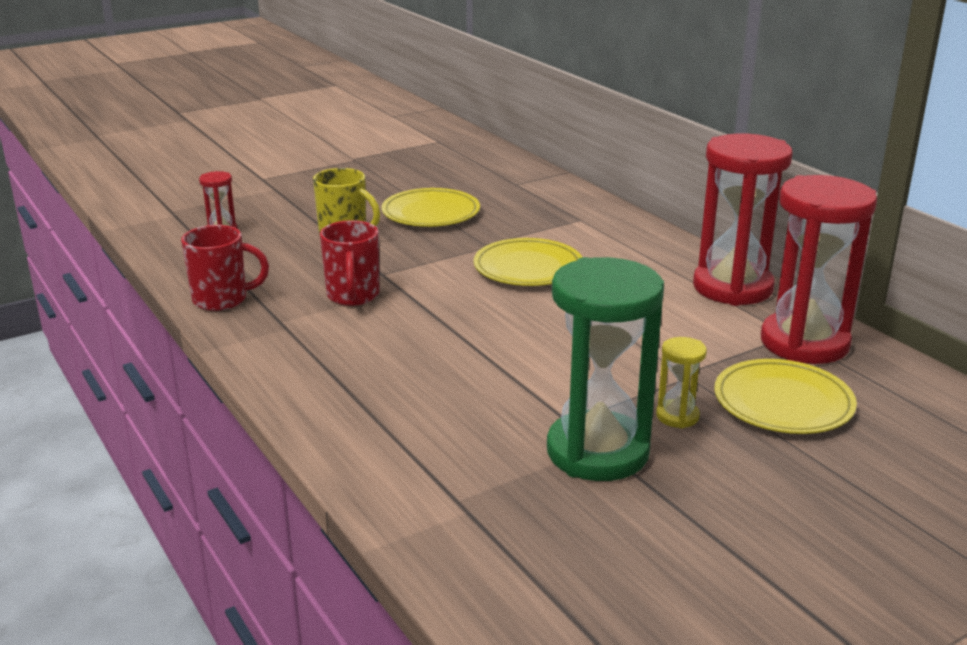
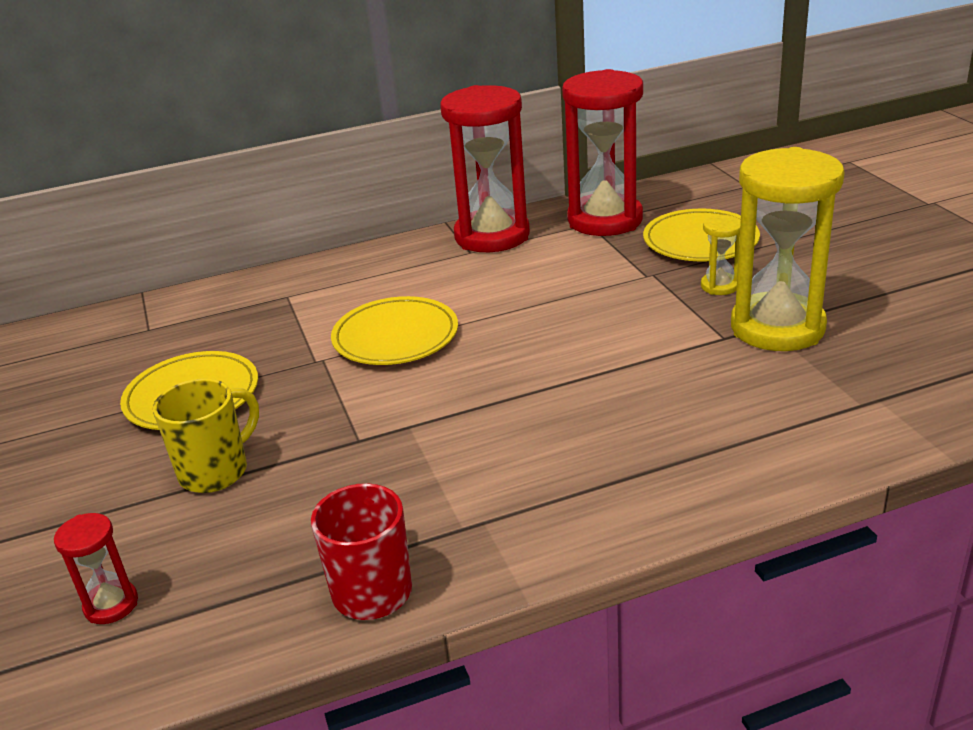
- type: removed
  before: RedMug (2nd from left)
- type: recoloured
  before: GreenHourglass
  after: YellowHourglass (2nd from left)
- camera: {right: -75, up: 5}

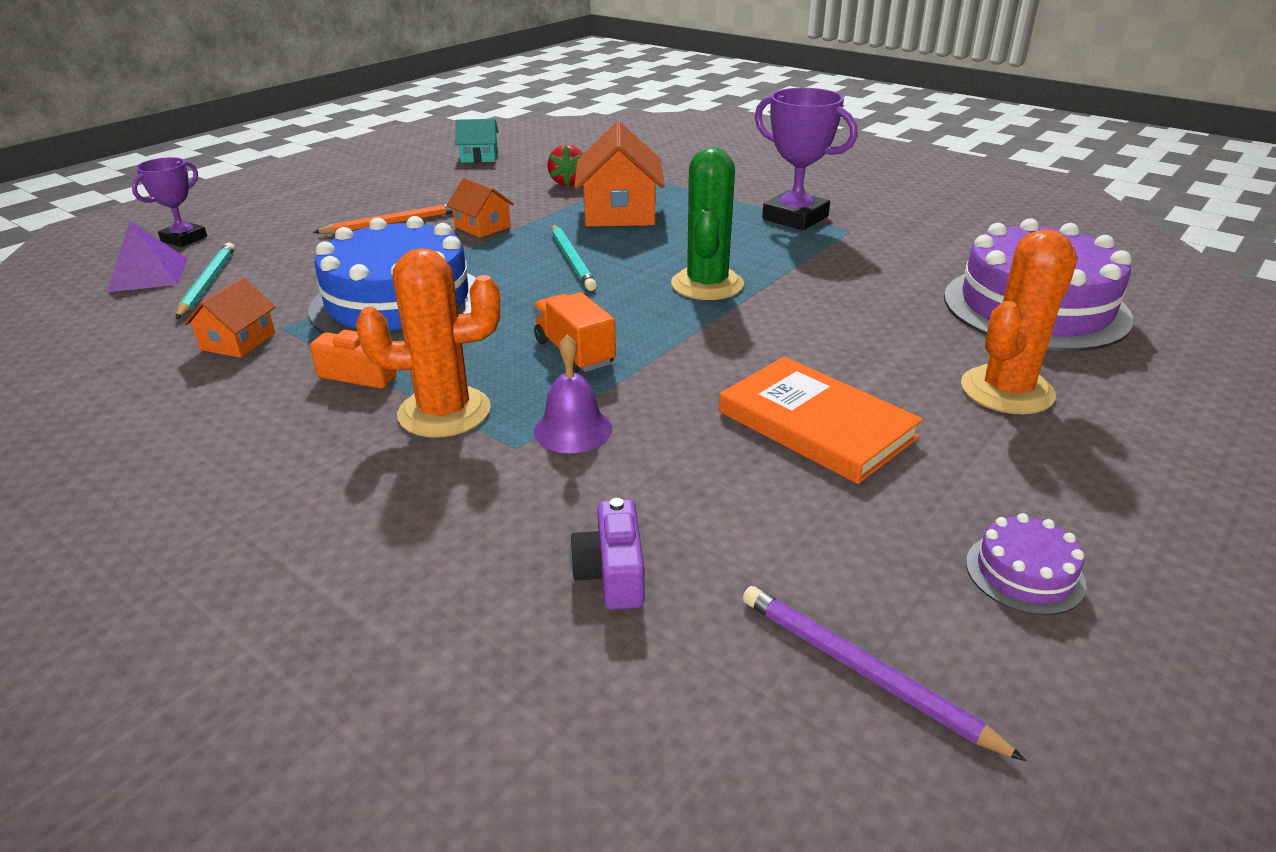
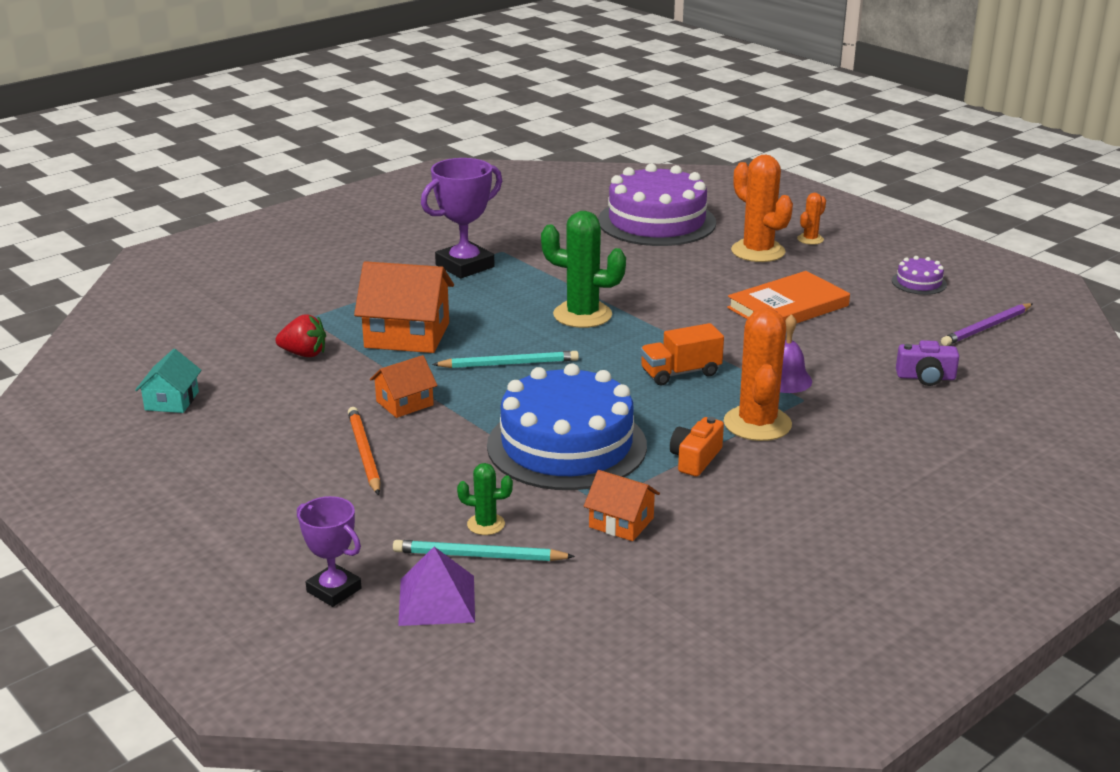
- type: added
  after: GreenCactus (1st from left)
- type: added
  after: OrangeCactus (3rd from left)
- camera: {right: -80, up: -5}

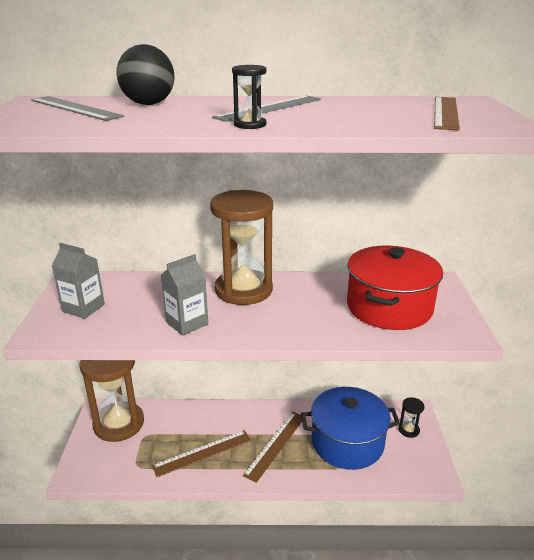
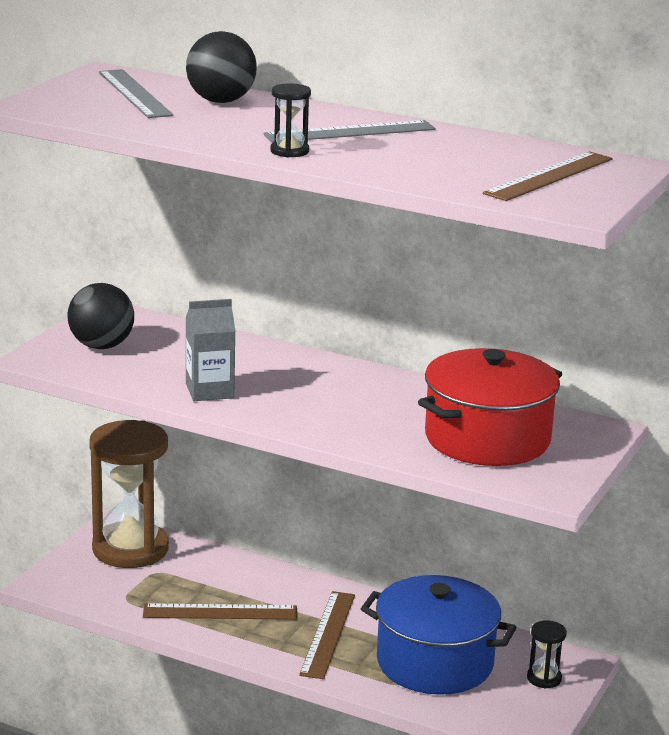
- type: removed
  before: BrownHourglass (2nd from left)
- type: replaced
  before: GreyCarton (1st from left)
  after: BlackBall (1st from left)
- type: turned
  before: BrownRuler (2nd from left)
  turn: -45
- camera: {right: 25, up: -5}

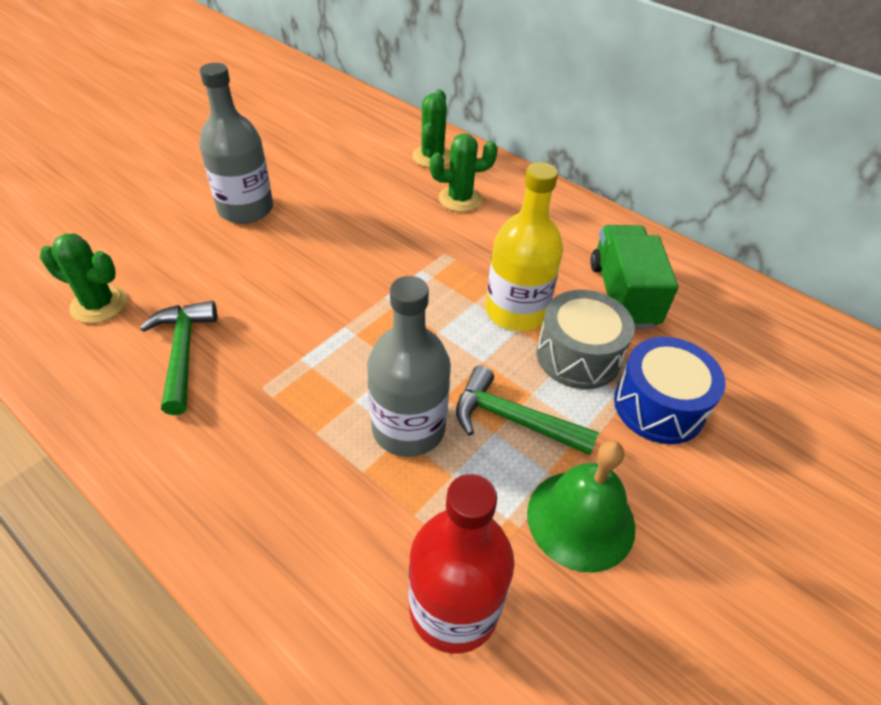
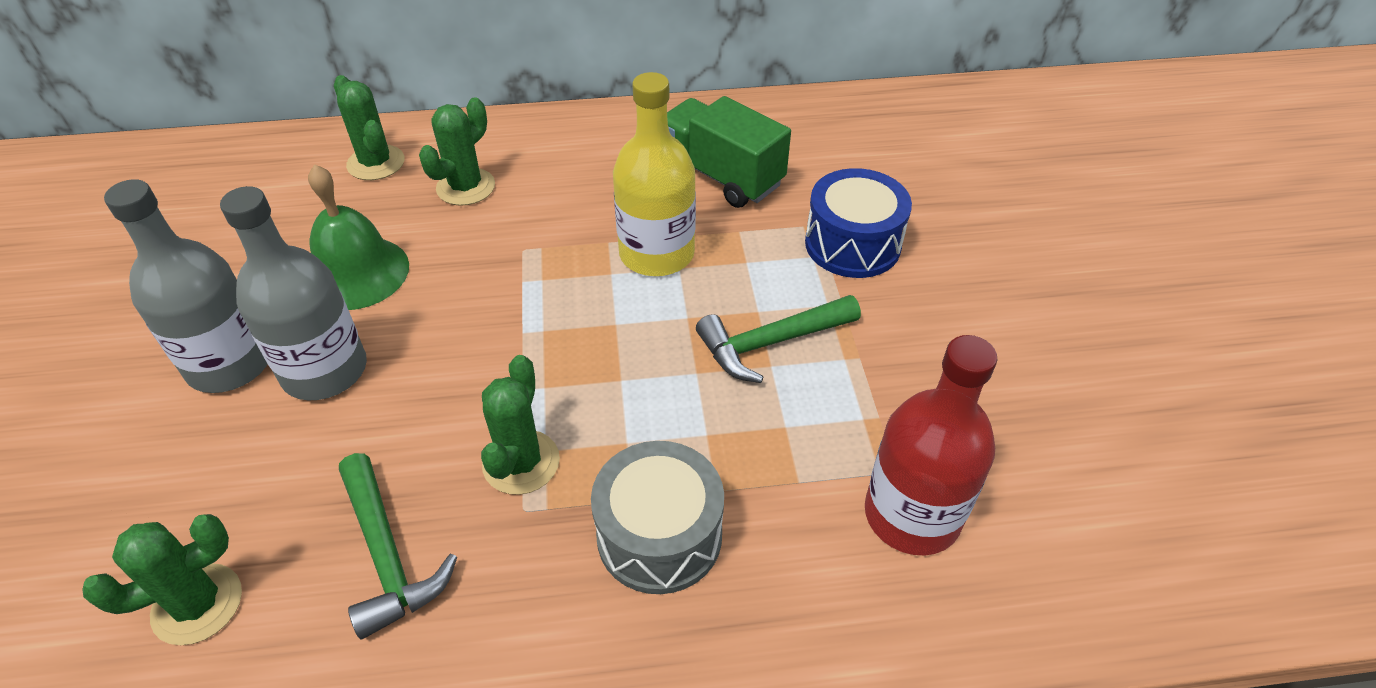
- type: added
  after: GreenCactus (4th from left)
- type: moved
  before: GreyBottle (2nd from left)
- type: moved
  before: GreenBell
- type: moved
  before: GreyDrum
- type: turned
  before: GreenHammer (1st from left)
  turn: -150
- camera: {right: -45, up: 0}

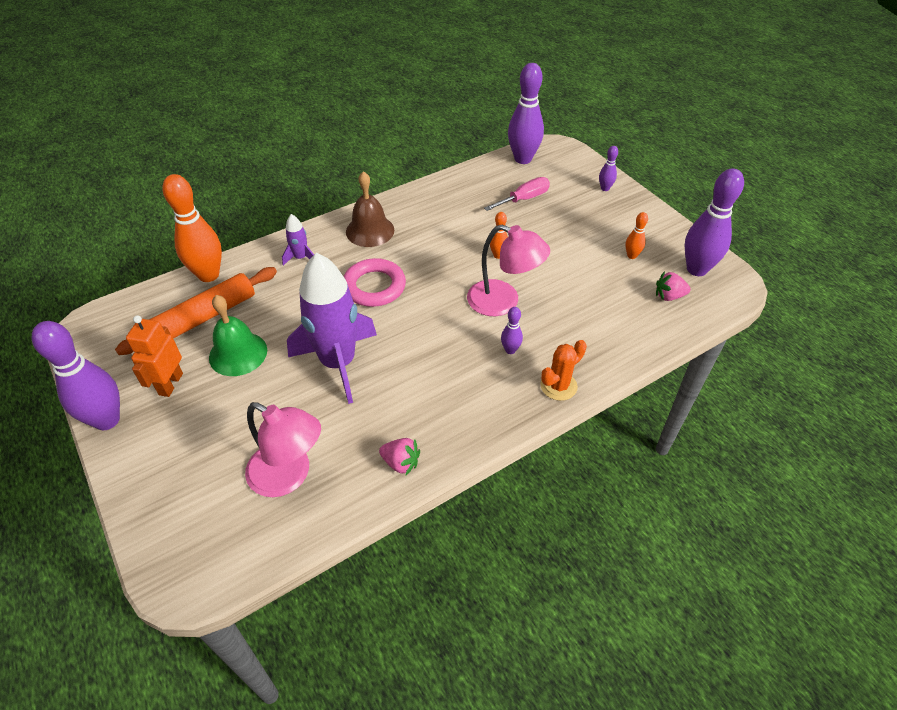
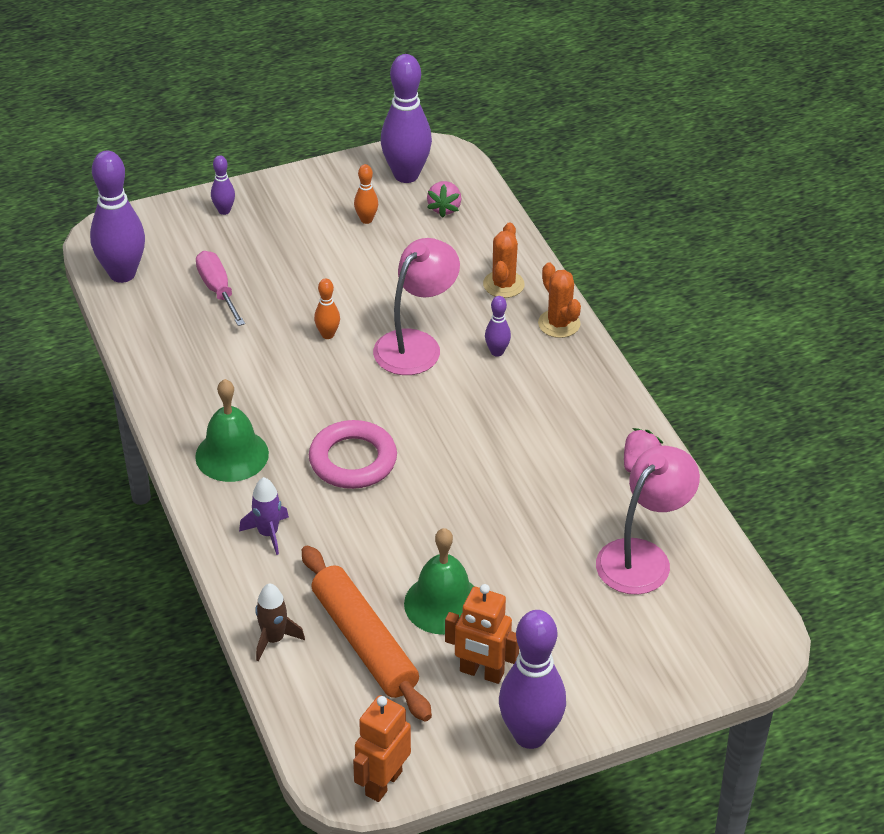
- type: removed
  before: PurpleRocket (2nd from left)
- type: added
  after: OrangeRobot (1st from left)
- type: added
  after: OrangeCactus (1st from left)
- type: replaced
  before: OrangeBowlingPin (1st from left)
  after: BrownRocket
- type: recoloured
  before: BrownBell
  after: GreenBell (1st from left)
- camera: {right: -80, up: -5}

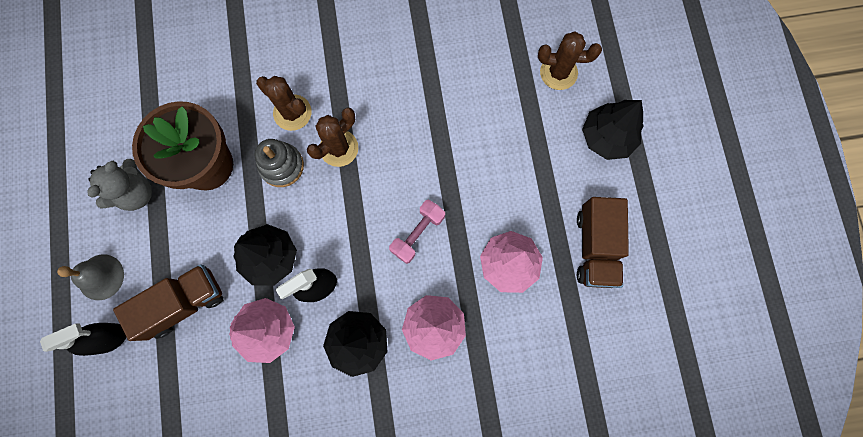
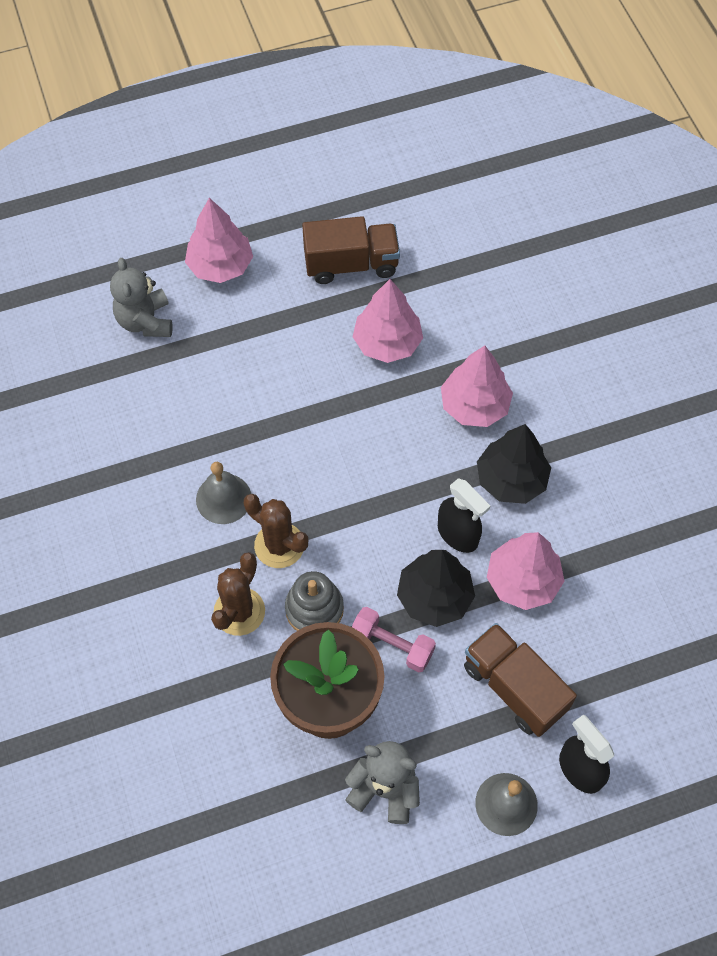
- type: added
  after: GreyBell (1st from left)
- type: moved
  before: PinkDumbbell
- type: replaced
  before: BrownCactus (3rd from left)
  after: GreyTeddyBear (1st from left)
- type: recoloured
  before: BlackTree (3rd from left)
  after: PinkTree (1st from left)
- camera: {right: -100, up: -15}

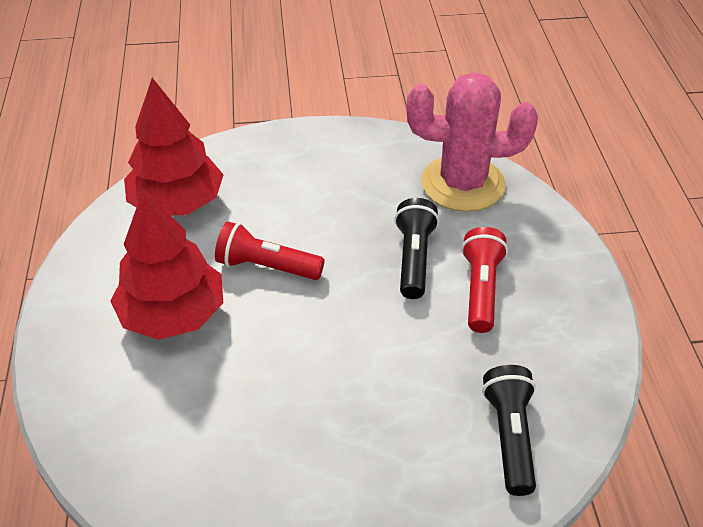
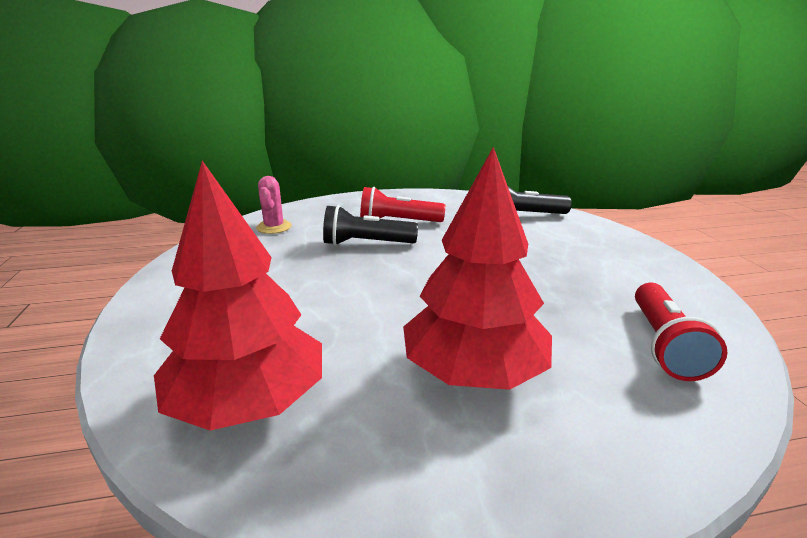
- type: moved
  before: RedFlashlight (1st from left in the first image)
  after: RedFlashlight (2nd from left)
- type: resized
  before: PinkCactus
  scale: 0.46
- camera: {right: -95, up: -20}

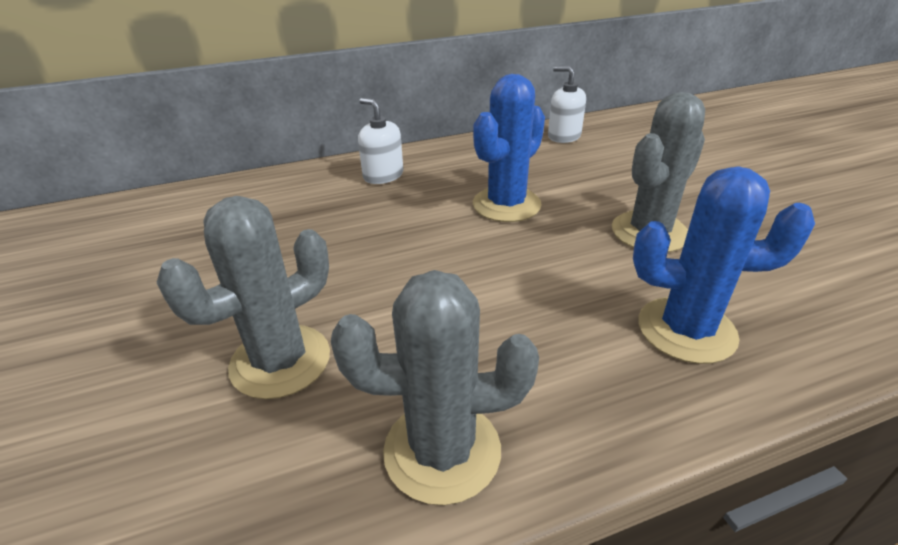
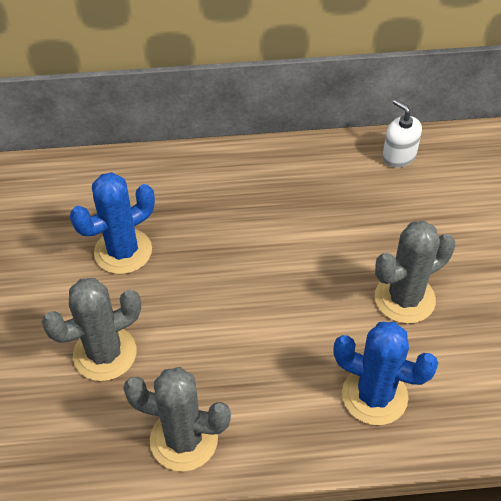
- type: removed
  before: WhiteSoapDispenser (1st from left)
- type: moved
  before: BlueCactus (1st from left)
- camera: {right: 15, up: 15}

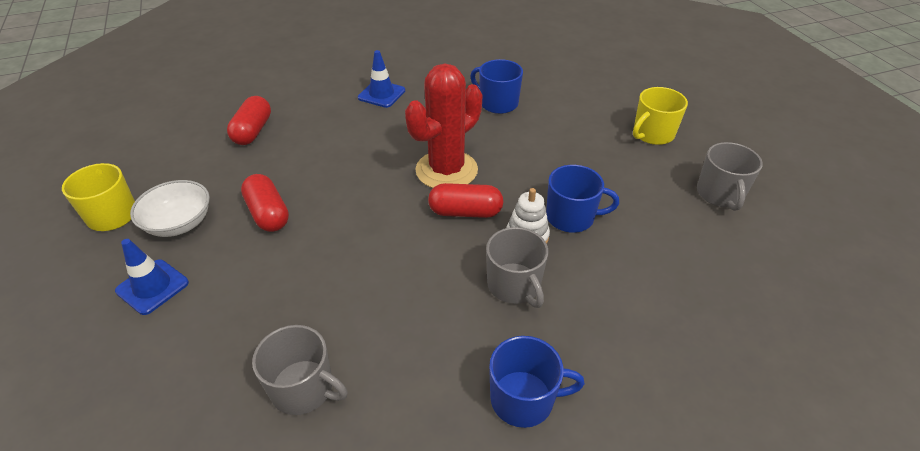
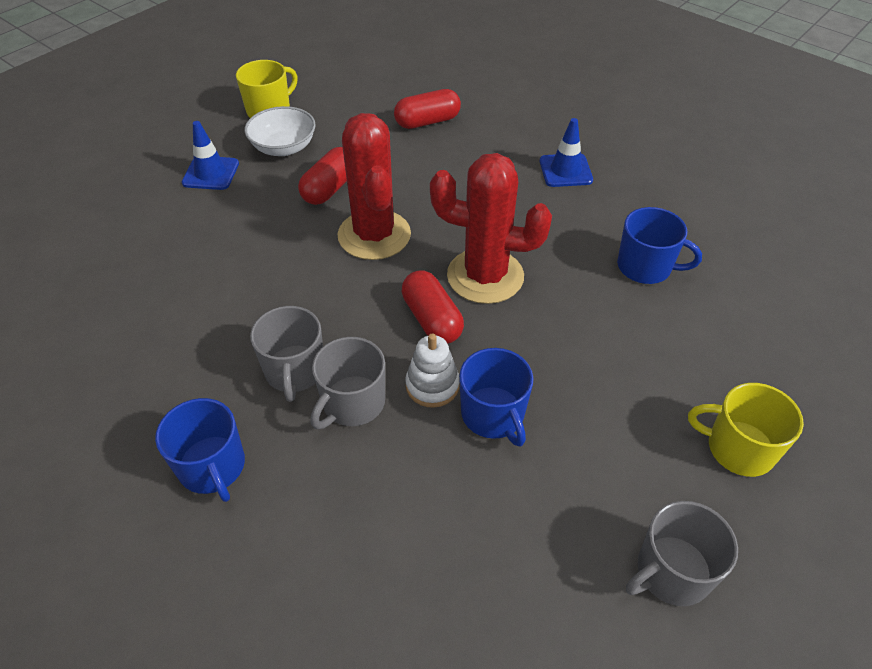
- type: added
  after: RedCactus (1st from left)
- type: moved
  before: GreyMug (1st from left)
- type: turned
  before: BlueMug (1st from left in the first image)
  turn: 105
- camera: {right: 60, up: 5}

